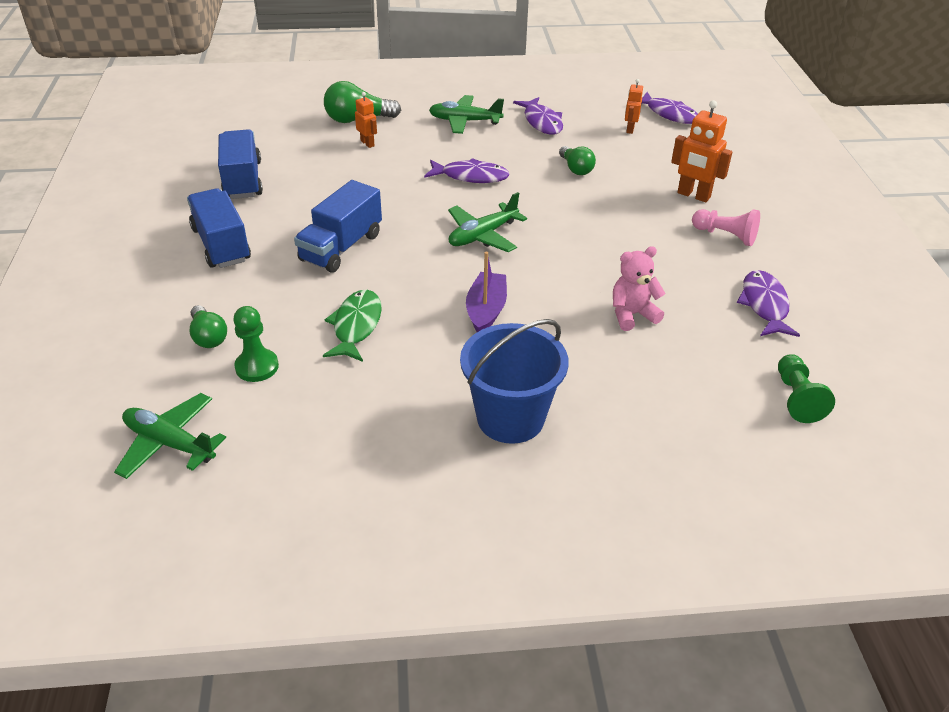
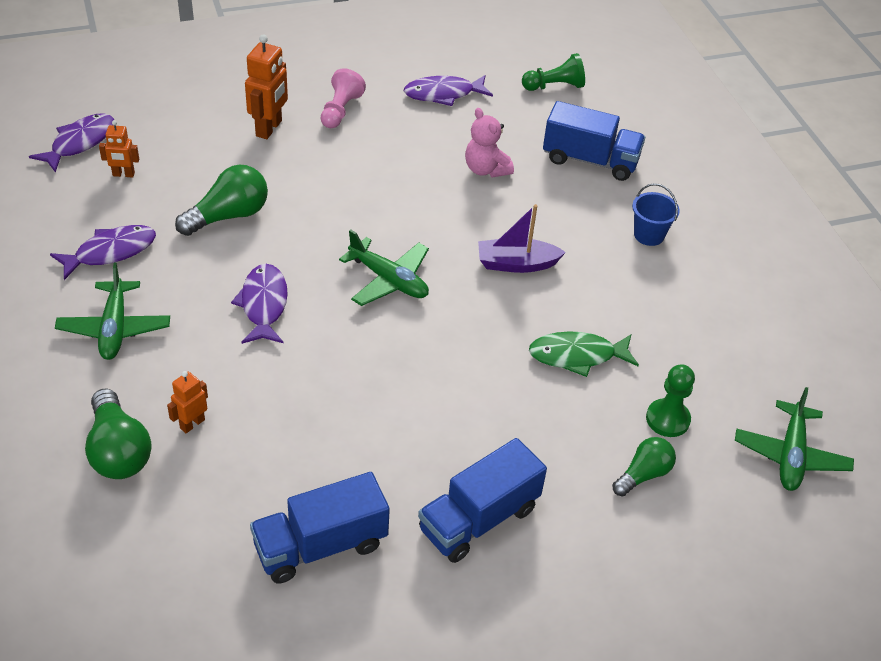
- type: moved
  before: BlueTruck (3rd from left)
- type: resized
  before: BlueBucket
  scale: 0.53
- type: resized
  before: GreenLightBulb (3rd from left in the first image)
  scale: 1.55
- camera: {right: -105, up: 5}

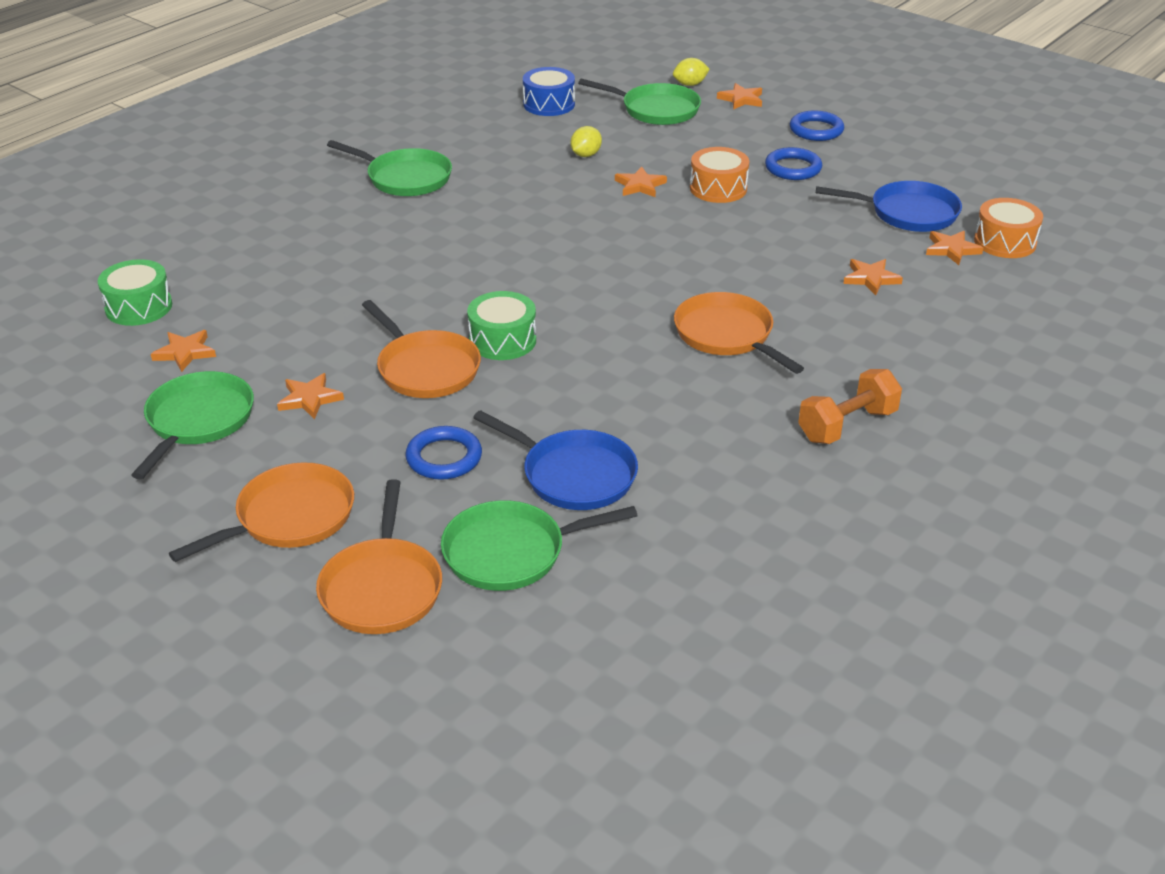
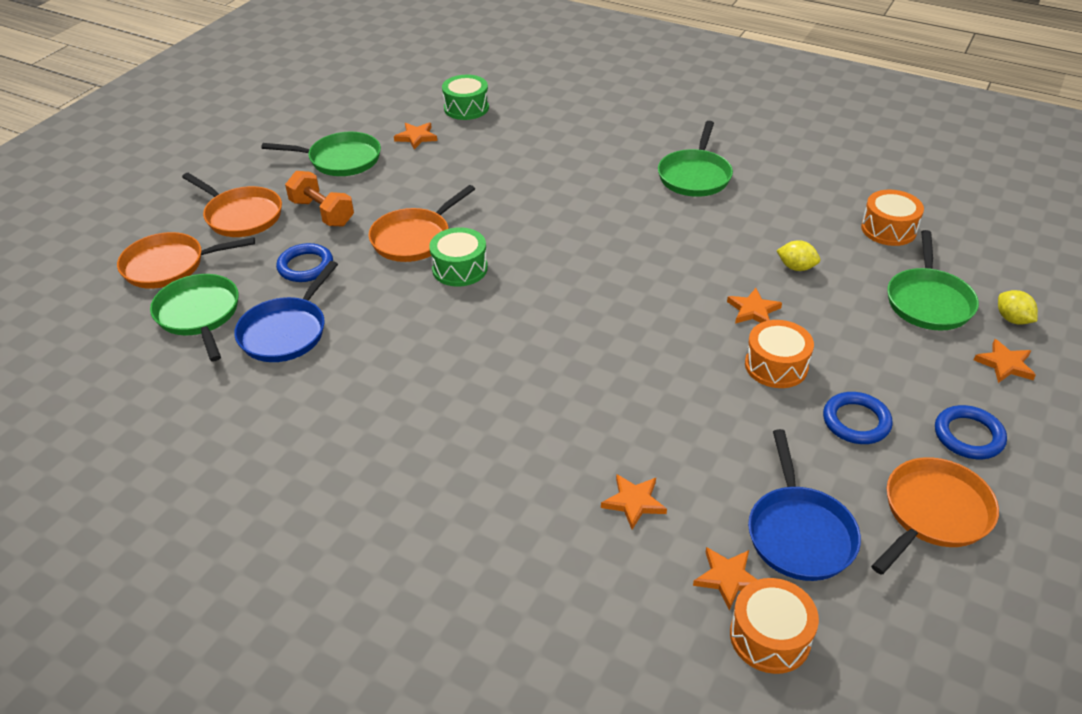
- type: removed
  before: OrangeStar (2nd from left)
- type: moved
  before: OrangePan (4th from left)
- type: moved
  before: OrangeDumbbell
- type: recoloured
  before: BlueDrum
  after: OrangeDrum (3rd from left)
- camera: {right: 80, up: 5}

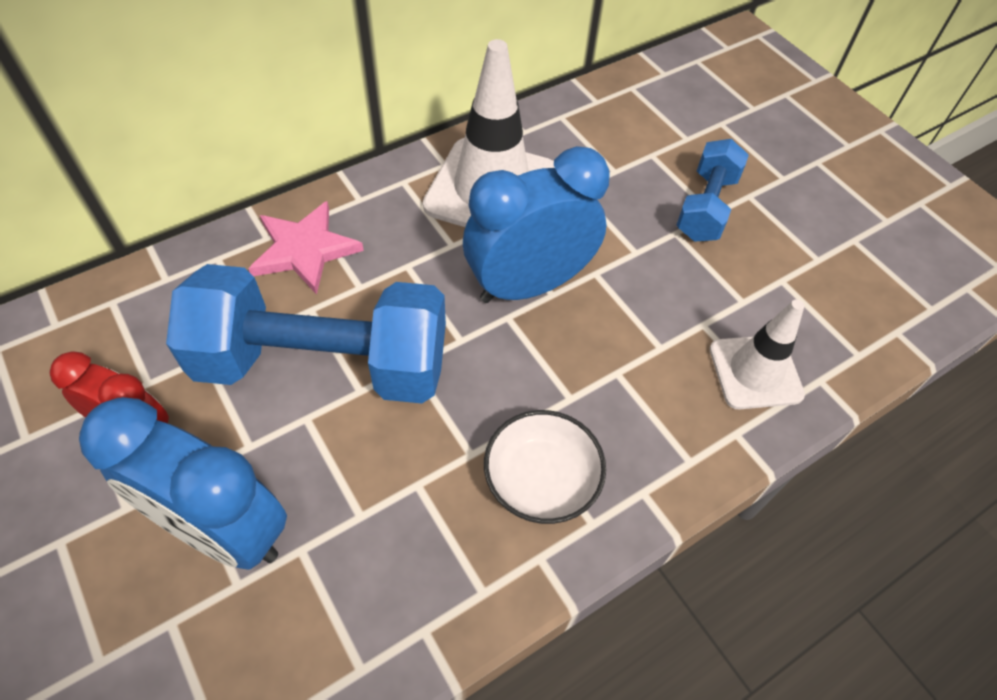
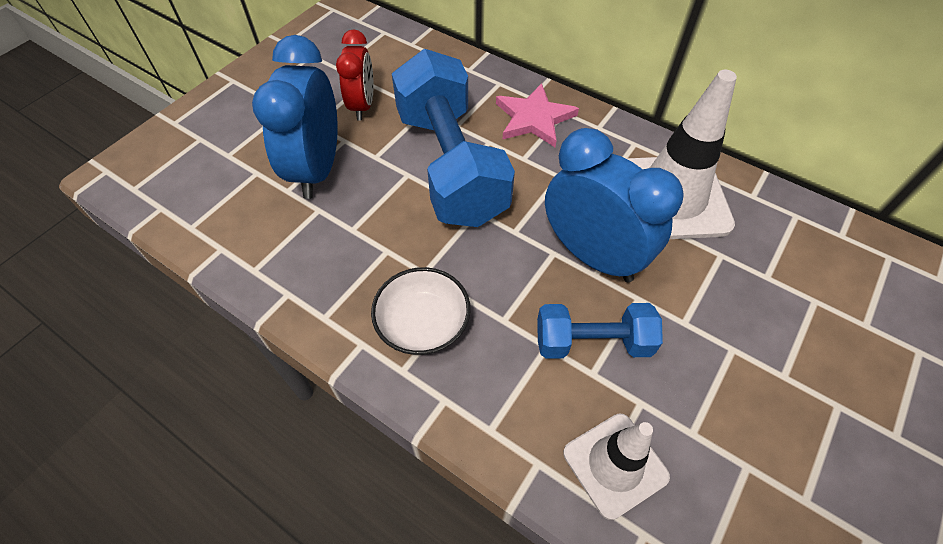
- type: moved
  before: BlueDumbbell (2nd from left)
- camera: {right: 70, up: 0}

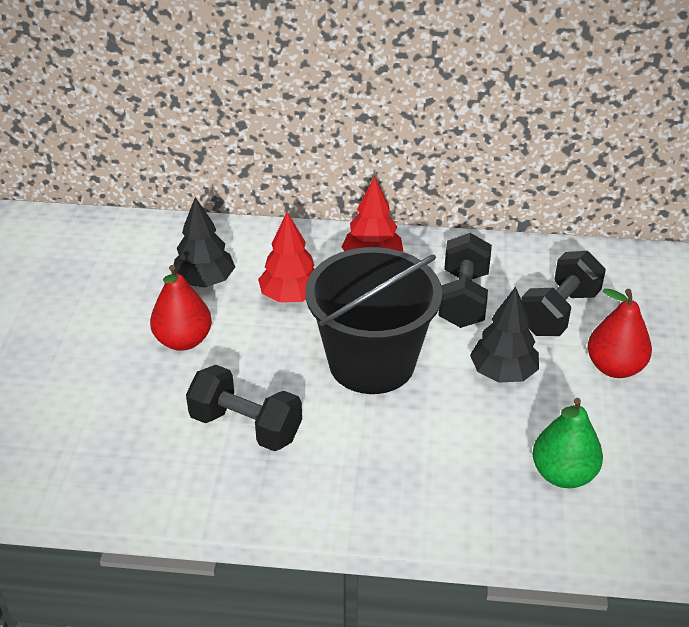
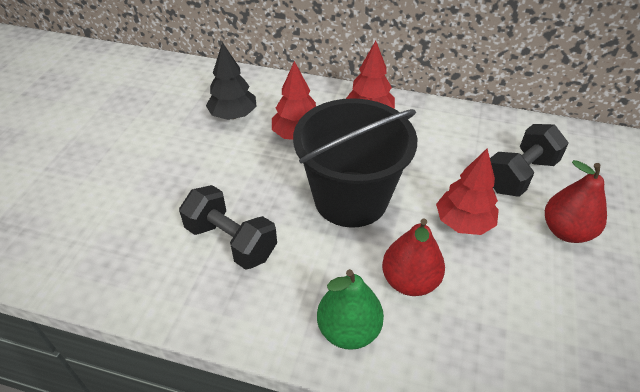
- type: removed
  before: BlackDumbbell (2nd from left)
- type: moved
  before: RedPear (1st from left)
- type: moved
  before: GreenPear
- type: recoloured
  before: BlackTree (2nd from left)
  after: RedTree (3rd from left)
- camera: {right: 10, up: 5}

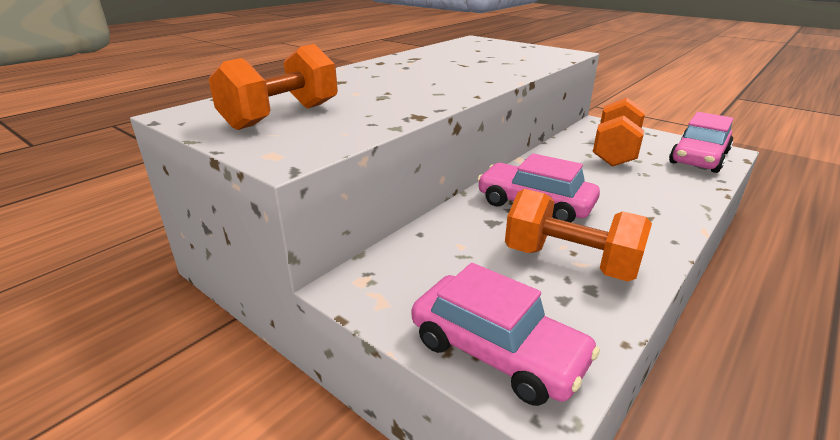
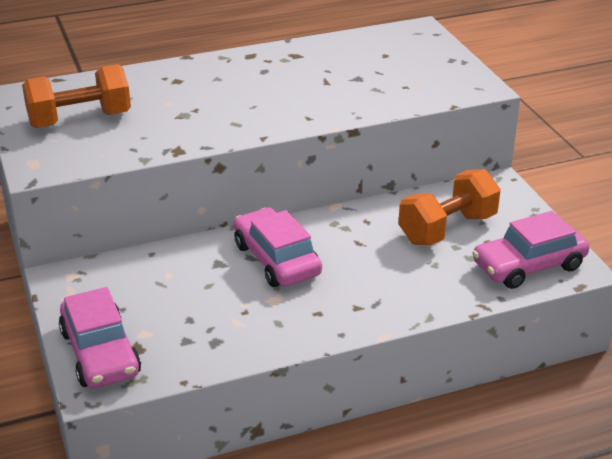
- type: removed
  before: OrangeDumbbell (2nd from left)
- camera: {right: 30, up: 5}

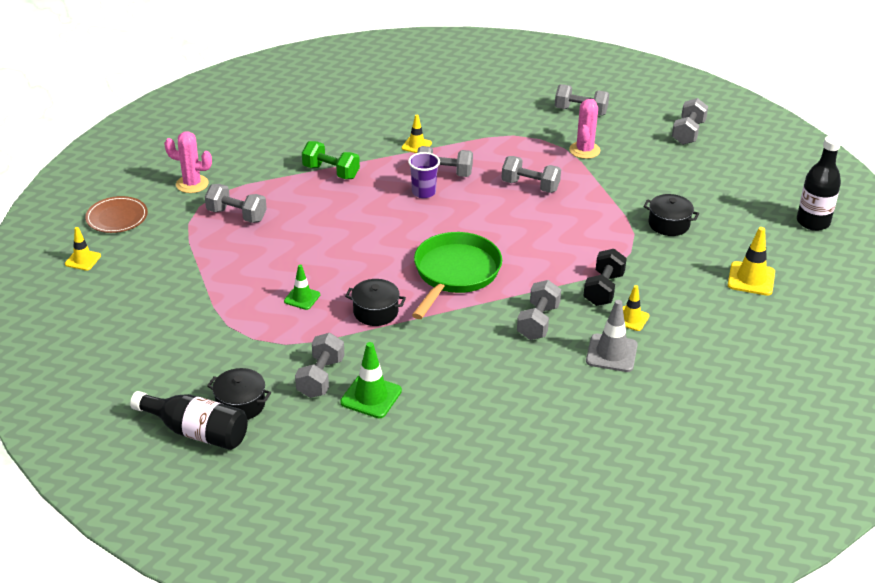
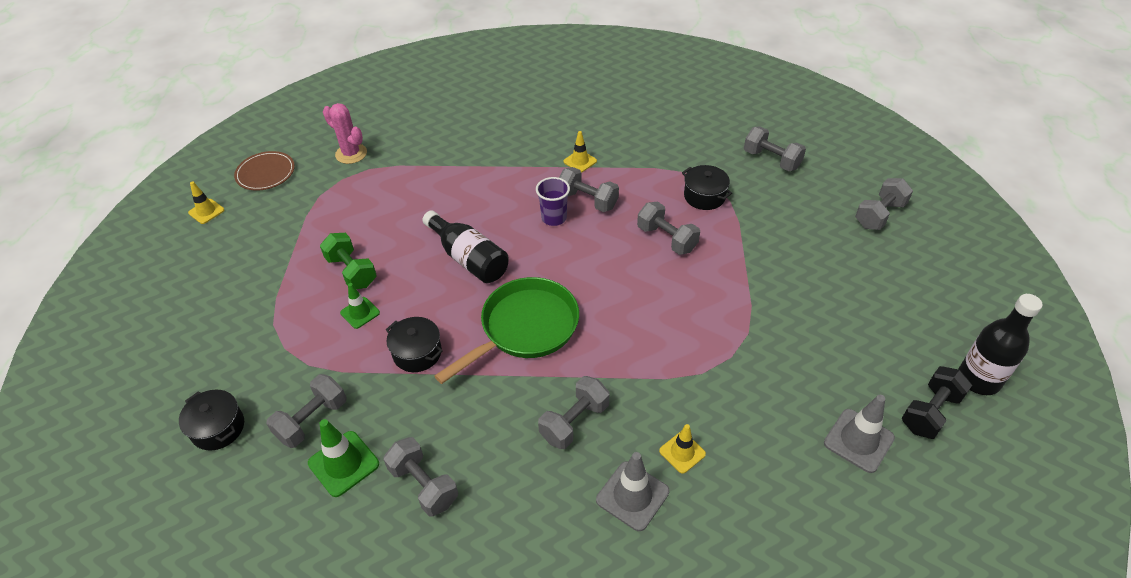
- type: removed
  before: PinkCactus (2nd from left)
- type: moved
  before: BlackBottle (1st from left)
- type: moved
  before: GreyDumbbell (1st from left in the first image)
  after: GreyDumbbell (2nd from left)
- type: moved
  before: GreenDumbbell
- type: moved
  before: BlackDumbbell
- type: moved
  before: BlackPot (3rd from left)
- type: recoloured
  before: YellowTrafficCone (4th from left)
  after: GreyTrafficCone (2nd from left)
- camera: {right: 25, up: 10}

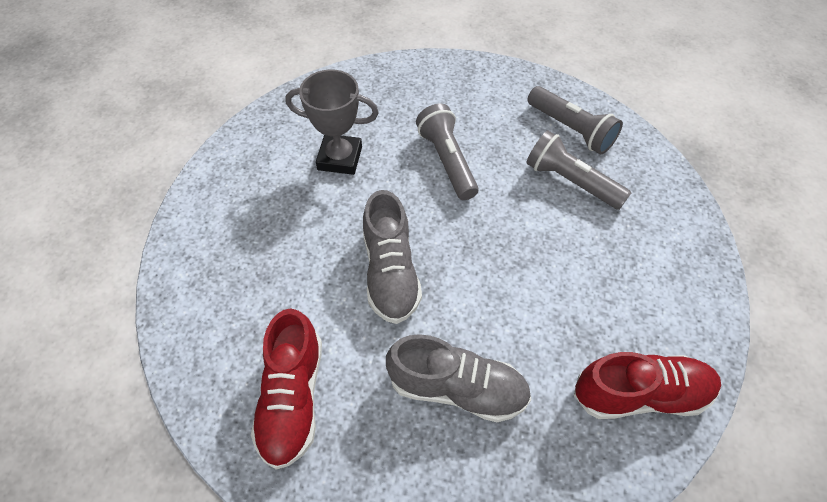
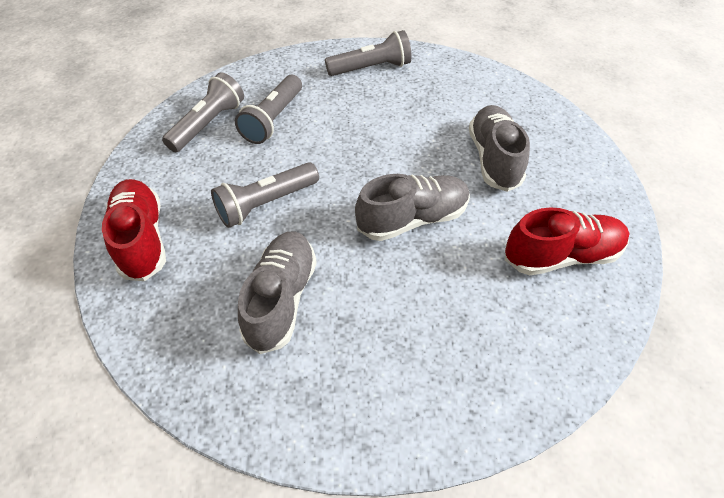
- type: added
  after: GreyFlashlight (4th from left)
- type: moved
  before: RedShoe (2nd from left in the first image)
  after: RedShoe (1st from left)
- type: replaced
  before: GreyTrophy
  after: GreyShoe (1st from left)
- camera: {right: -105, up: -5}

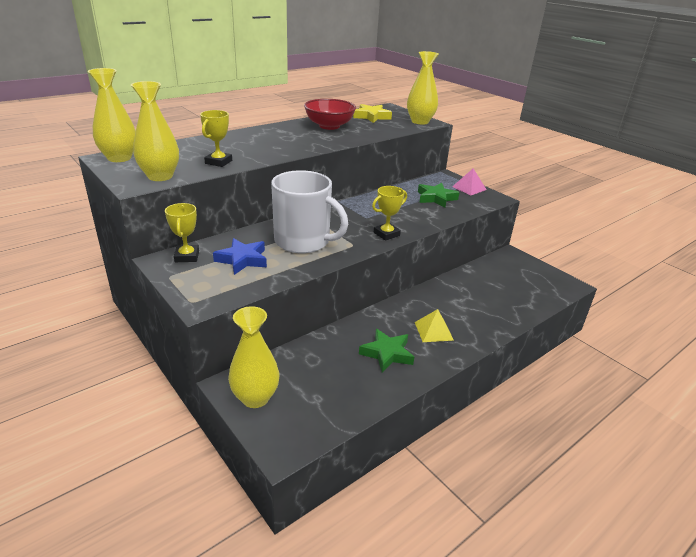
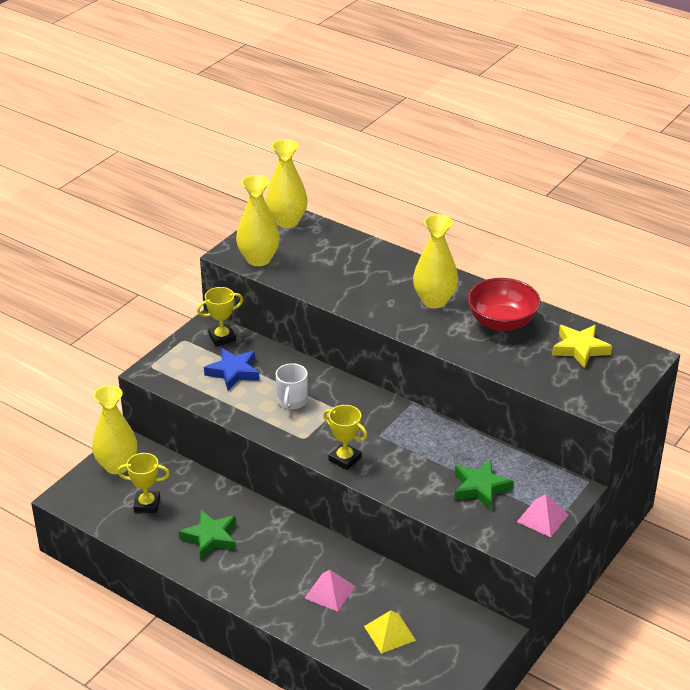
- type: added
  after: PinkPyramid (1st from left)
- type: moved
  before: YellowTrophy (2nd from left in the first image)
  after: YellowTrophy (1st from left)
- type: moved
  before: YellowVase (4th from left)
- type: moved
  before: YellowPyramid
- type: resized
  before: WhiteMug
  scale: 0.49
- camera: {right: 75, up: 5}

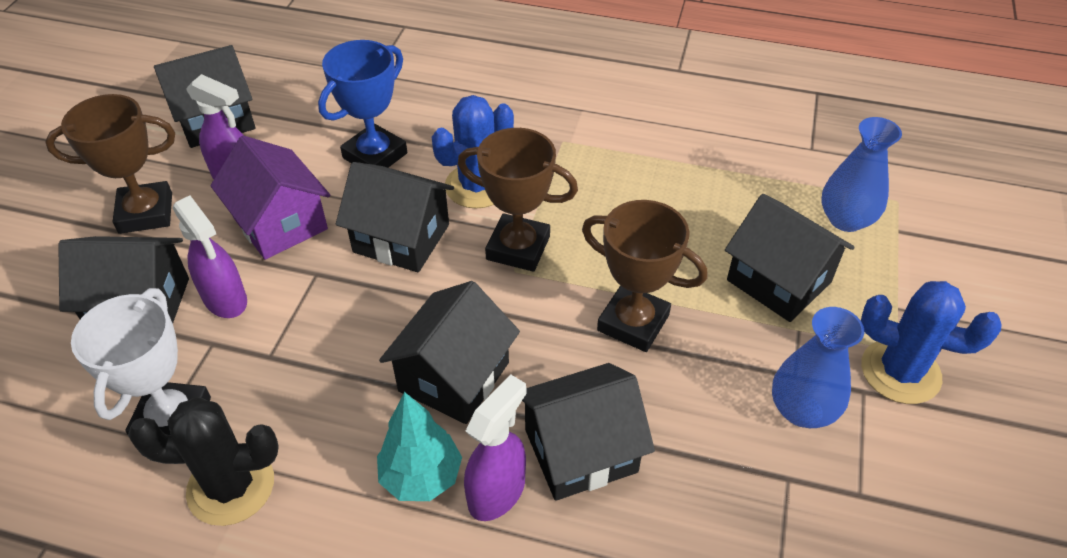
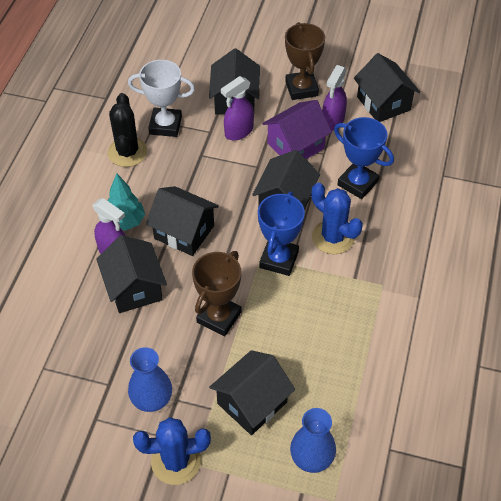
- type: recoloured
  before: BrownTrophy (2nd from left)
  after: BlueTrophy (1st from left)
- type: turned
  before: BlueCactus (2nd from left in the first image)
  turn: 60
- camera: {right: 90, up: 5}

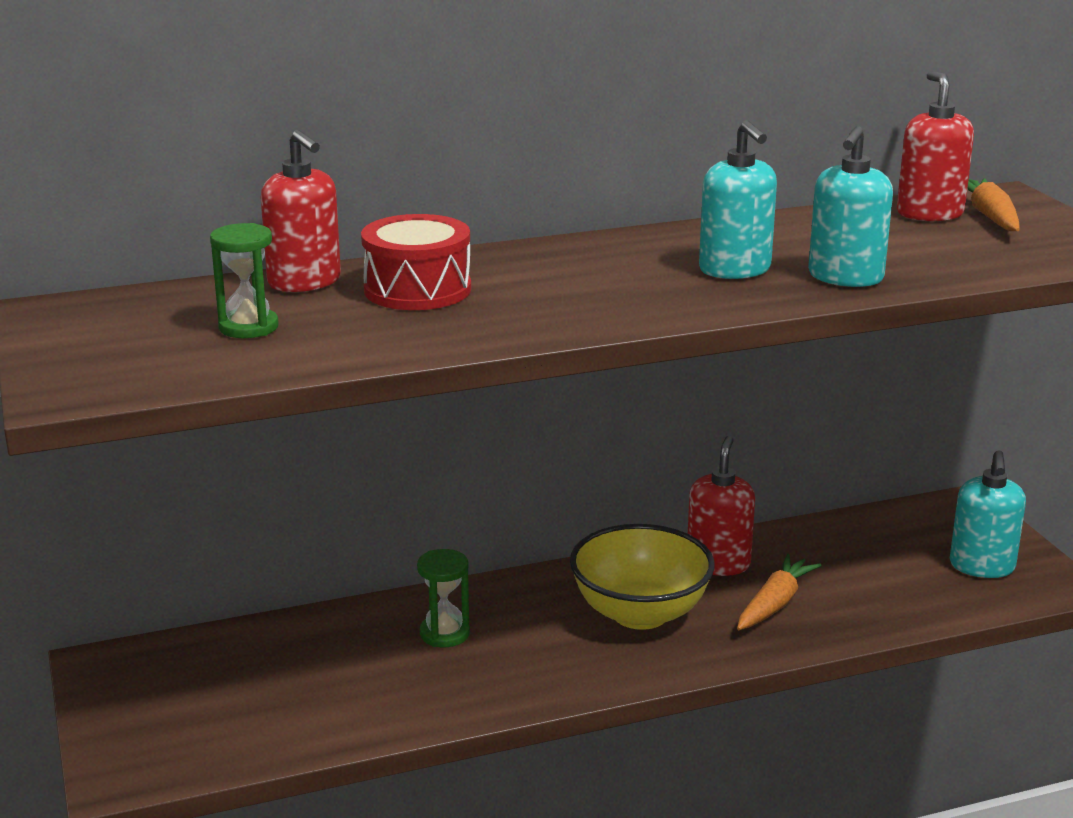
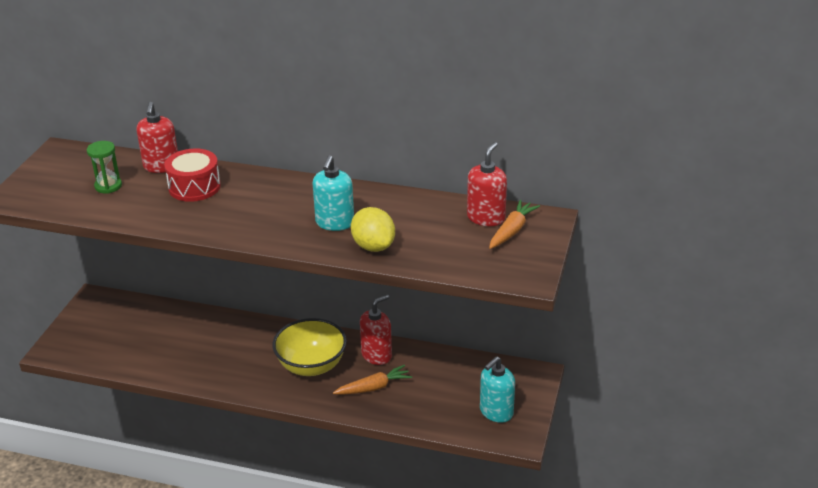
- type: removed
  before: GreenHourglass (2nd from left)
- type: replaced
  before: TurquoiseSoapDispenser (2nd from left)
  after: YellowLemon
- camera: {right: 35, up: 10}

